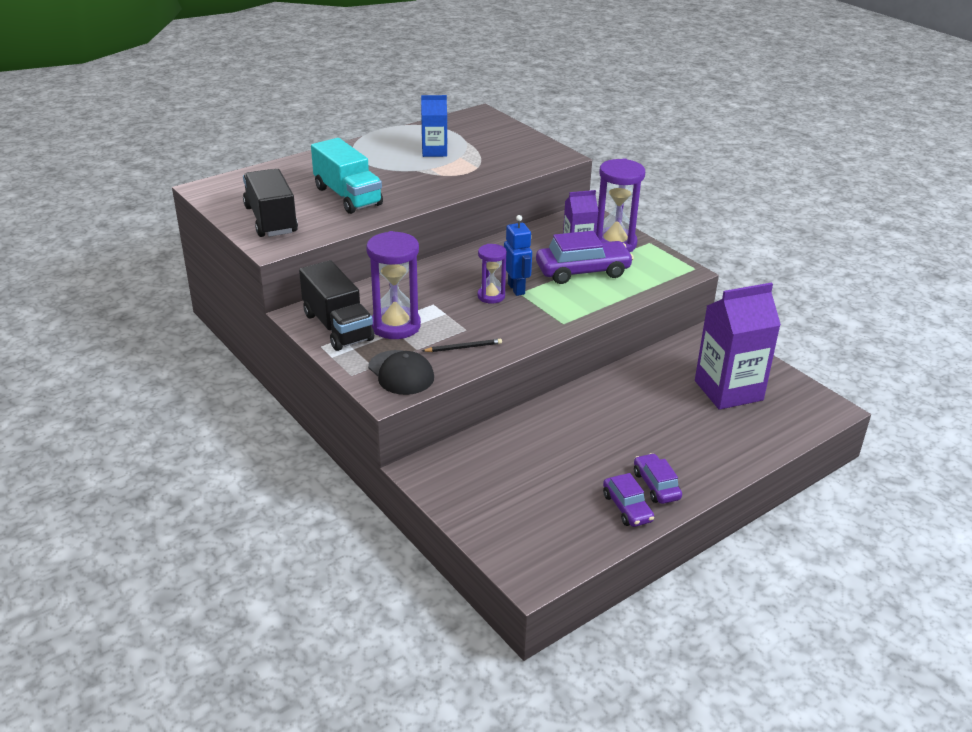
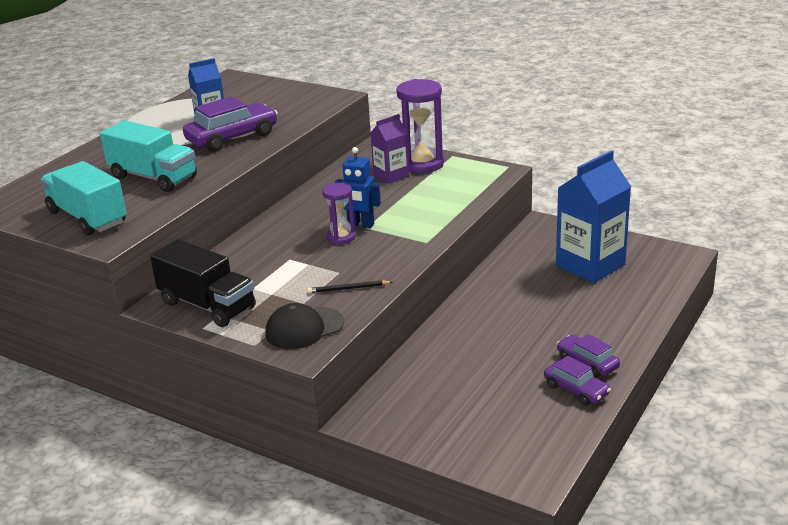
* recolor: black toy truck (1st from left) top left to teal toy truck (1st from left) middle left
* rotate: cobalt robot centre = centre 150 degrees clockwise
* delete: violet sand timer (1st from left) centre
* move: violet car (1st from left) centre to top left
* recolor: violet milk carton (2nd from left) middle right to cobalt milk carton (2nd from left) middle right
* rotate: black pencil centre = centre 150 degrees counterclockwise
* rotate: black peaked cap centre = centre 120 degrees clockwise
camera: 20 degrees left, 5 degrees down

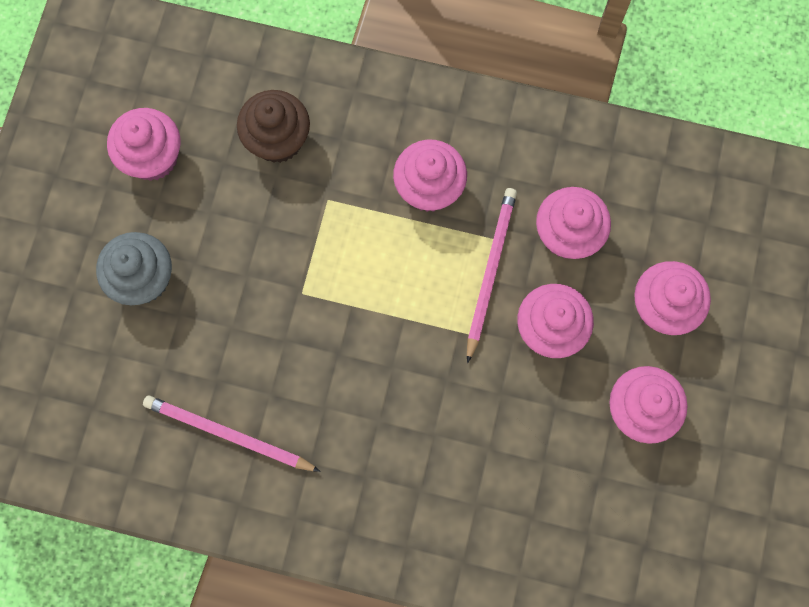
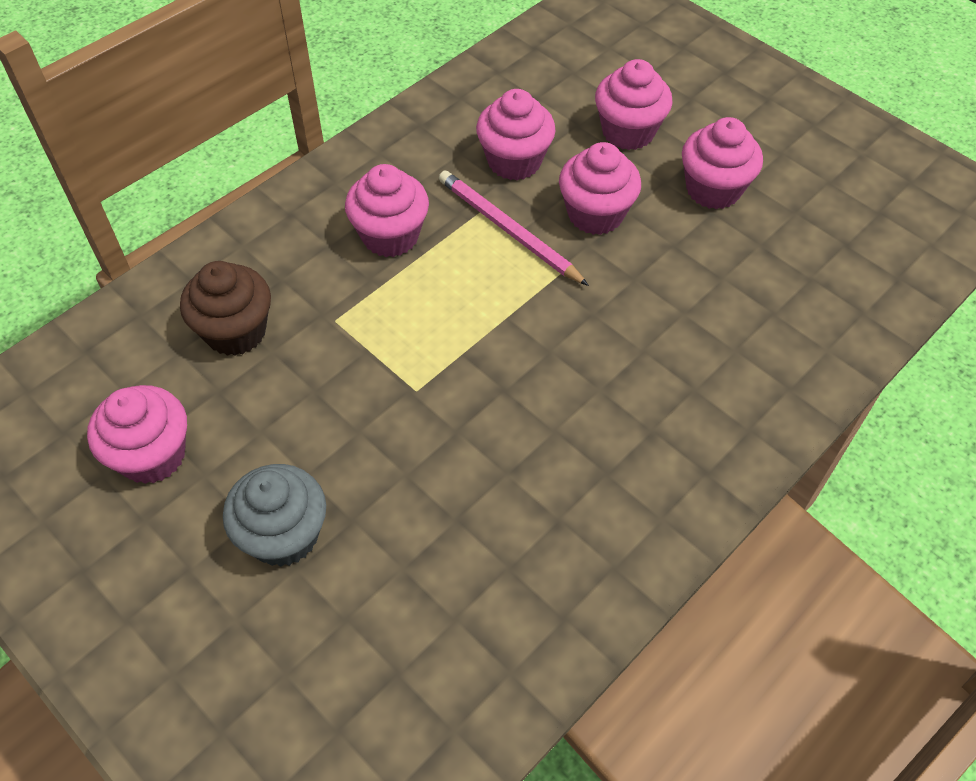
* delete: rosy pencil (1st from left) bottom left
camera: 60 degrees left, 20 degrees down

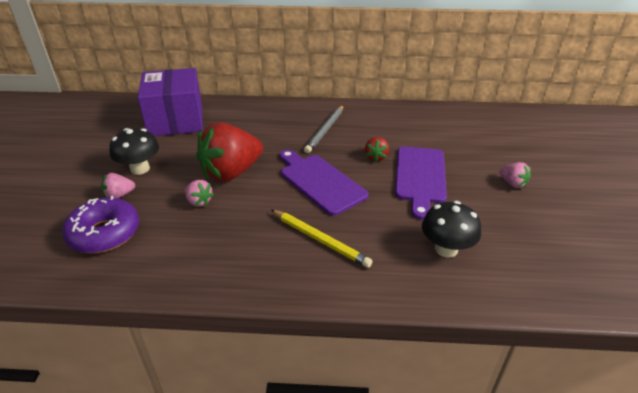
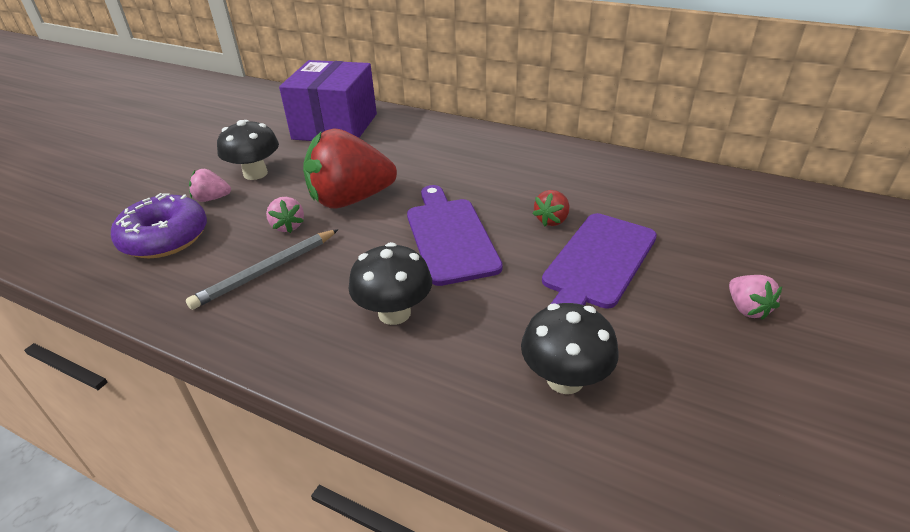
* move: gray pencil top centre to middle left
* replace: bright yellow pencil centre to black toadstool (2nd from left) centre
camera: 25 degrees right, 0 degrees up

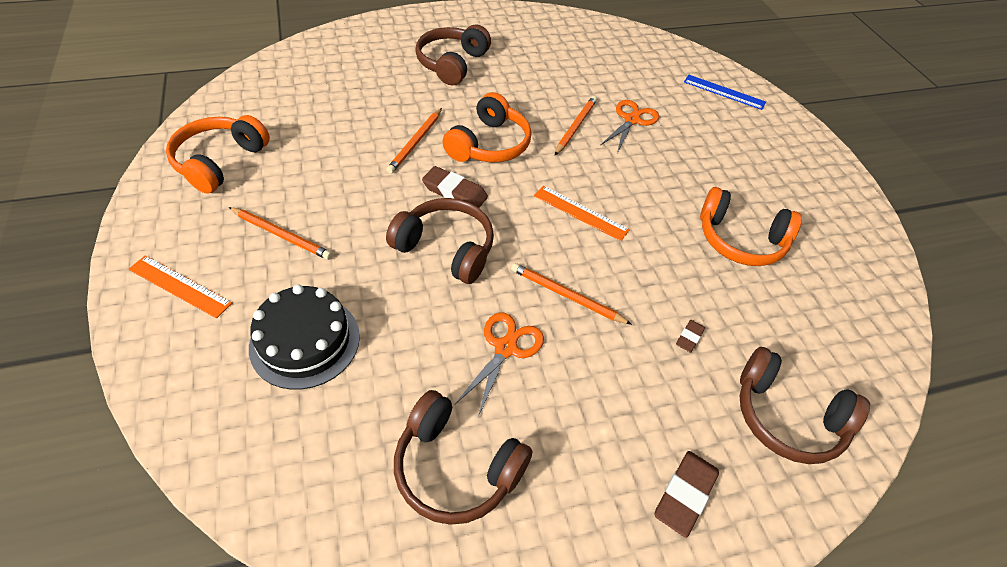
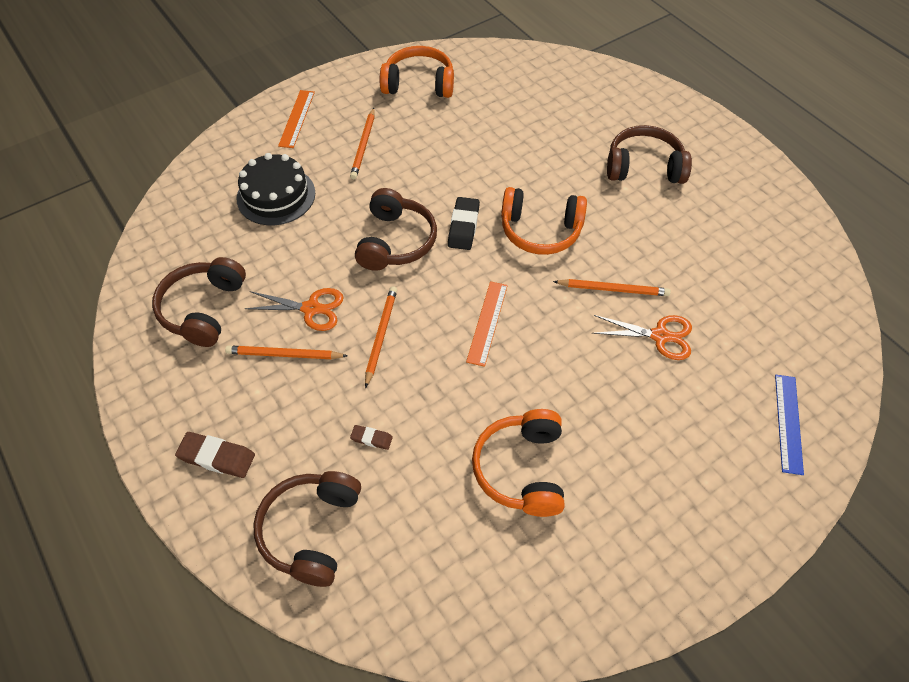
* move: orange-coloured pencil (2nd from left in the first image) top centre to orange-coloured pencil (1st from left) middle left
* recolor: dark brown gum eraser (1st from left) top centre to black gum eraser top centre
camera: 75 degrees right, 5 degrees up

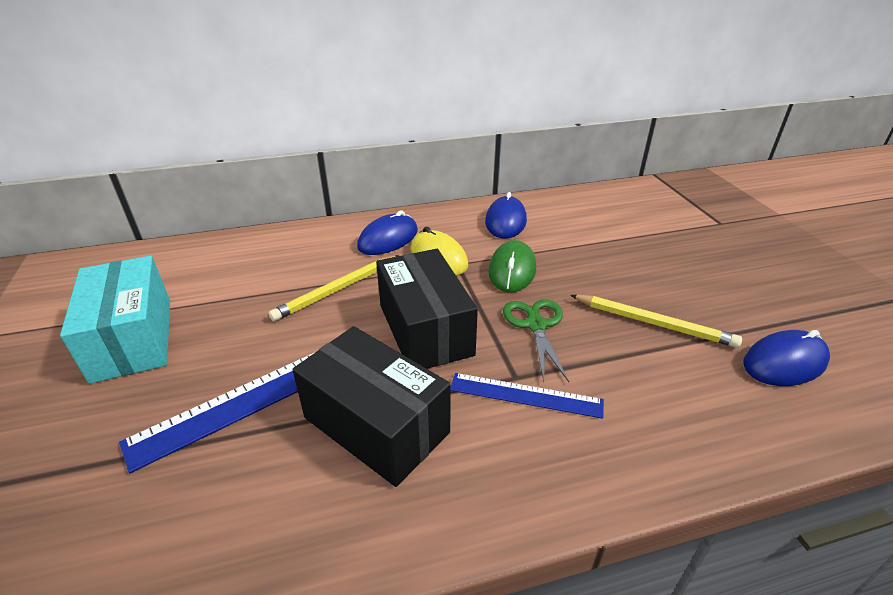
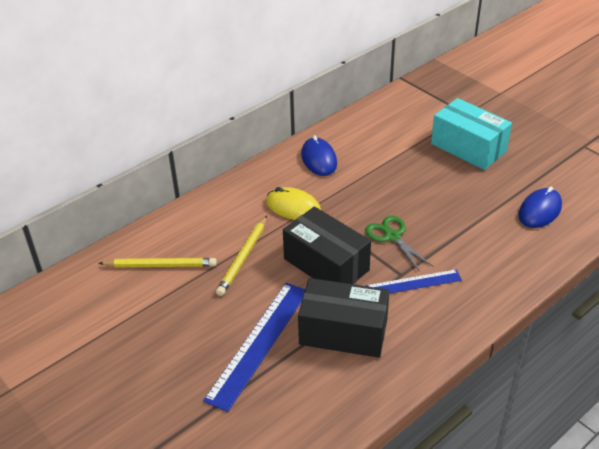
* delete: cobalt computer mouse (1st from left) centre
* delete: green computer mouse centre
* move: teal package middle left to top right
* move: bright yellow pencil (2nd from left in the first image) middle right to bright yellow pencil (1st from left) middle left
camera: 25 degrees left, 5 degrees up

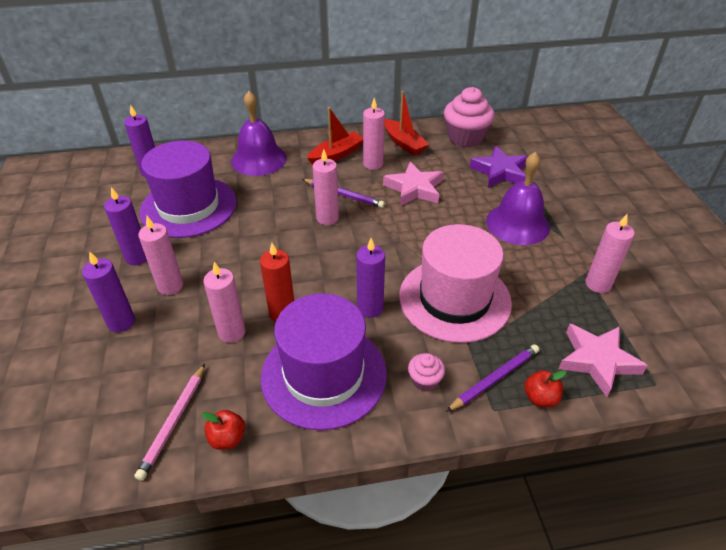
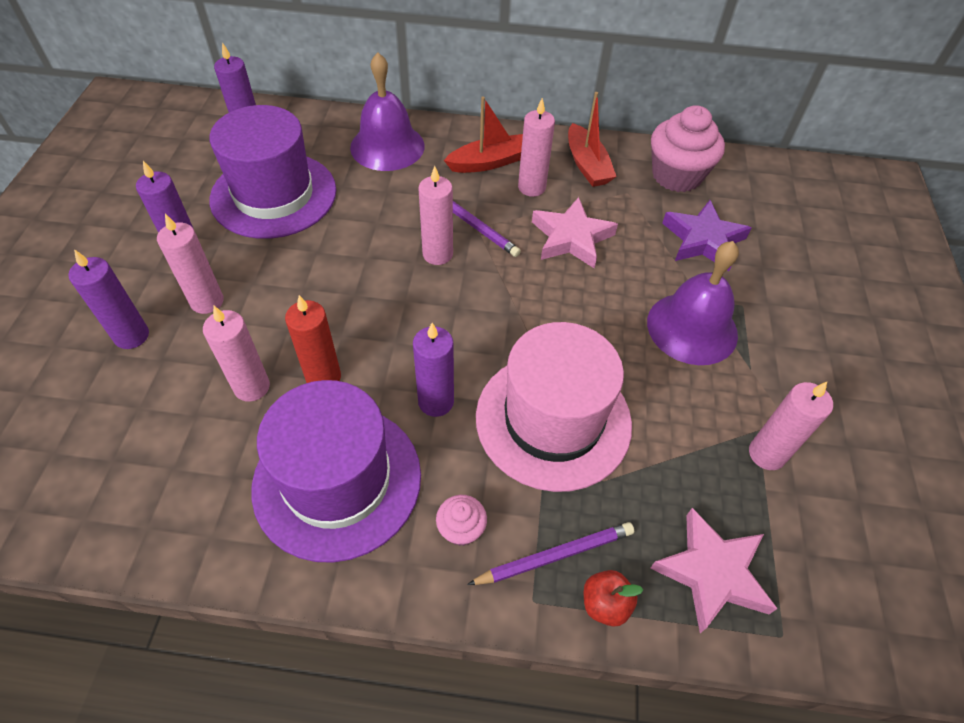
* delete: rosy pencil bottom left
* delete: scarlet apple fruit (1st from left) bottom left
camera: 15 degrees right, 10 degrees up

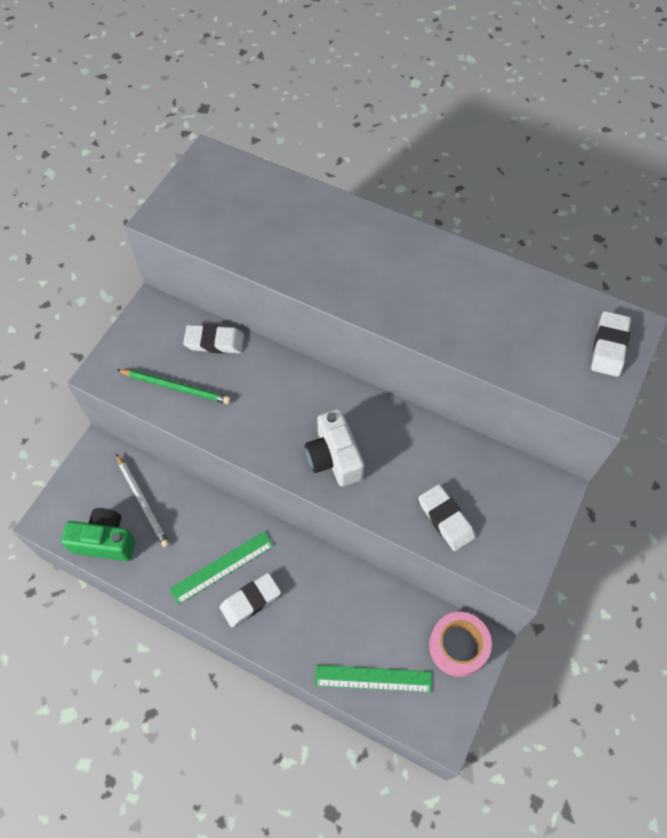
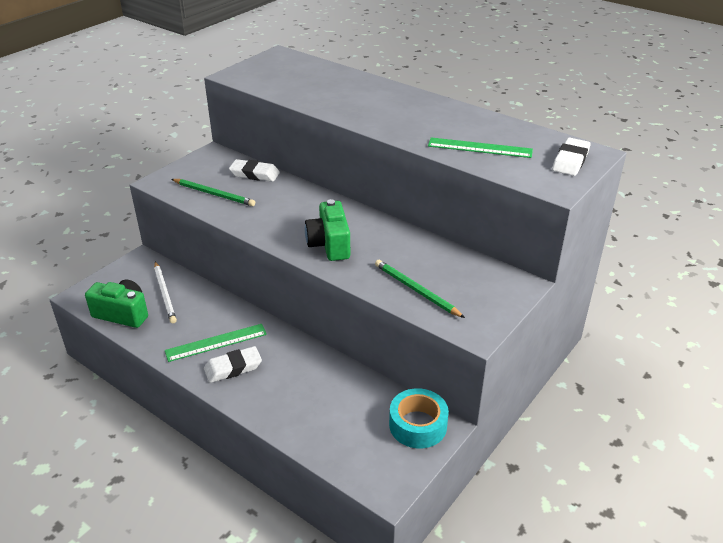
* recolor: white camera centre to green camera (2nd from left) centre
* replace: white gum eraser (3rd from left) middle right to green pencil (2nd from left) centre
* recolor: rosy roll of tape bottom right to teal roll of tape bottom centre
* move: green straightedge (2nd from left) bottom centre to top centre
camera: 10 degrees right, 25 degrees down

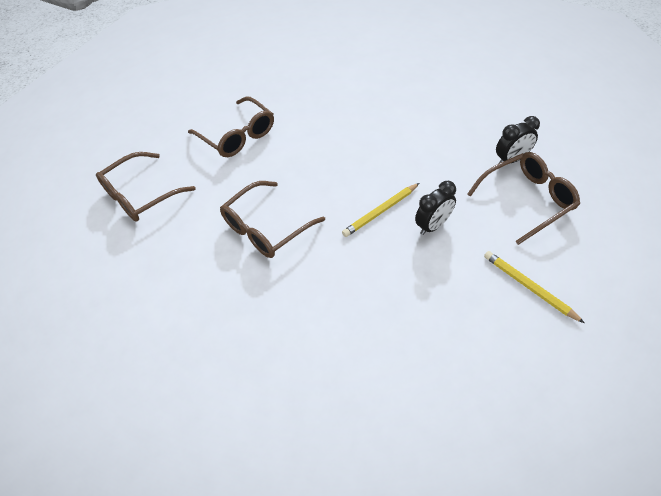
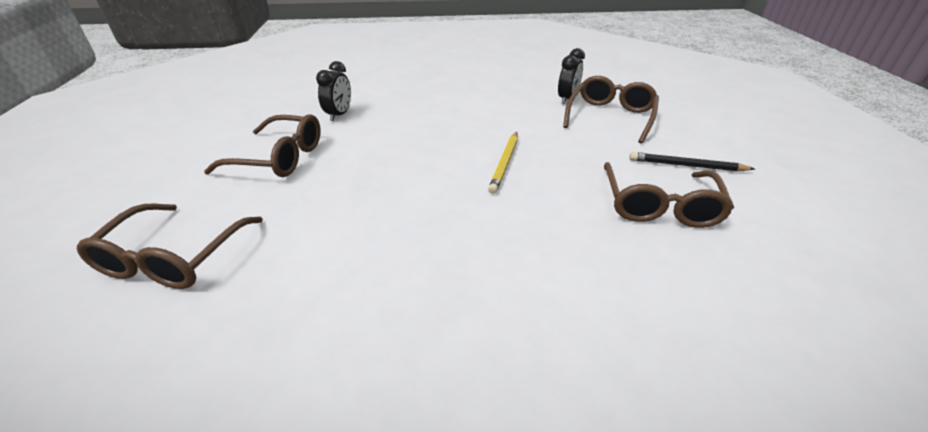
* move: dark brown eyeglasses (3rd from left in the first image) centre to dark brown eyeglasses (4th from left) middle right
* move: black alarm clock (1st from left) centre to top centre
* recolor: bright yellow pencil (2nd from left) middle right to black pencil middle right
camera: 40 degrees left, 15 degrees down

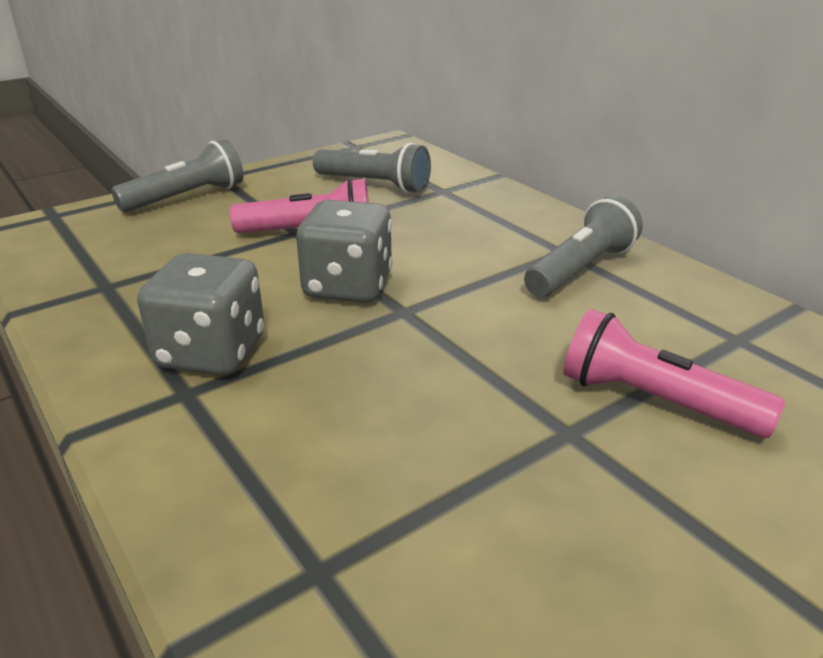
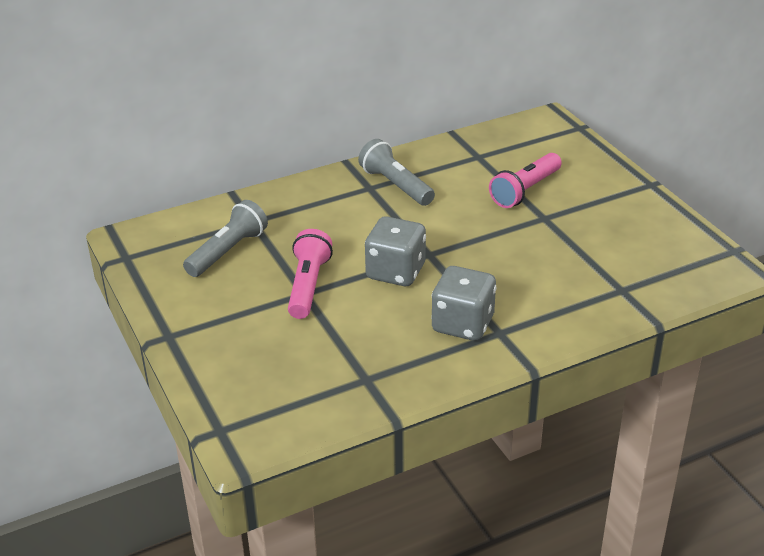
* delete: gray flashlight (1st from left) top left
camera: 80 degrees left, 5 degrees up

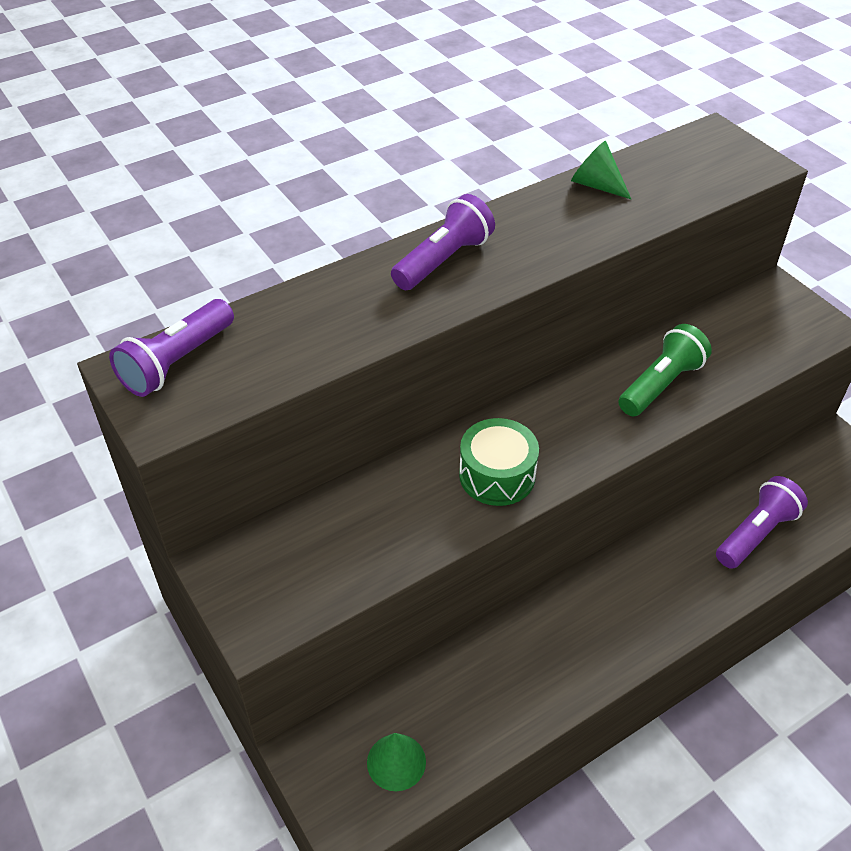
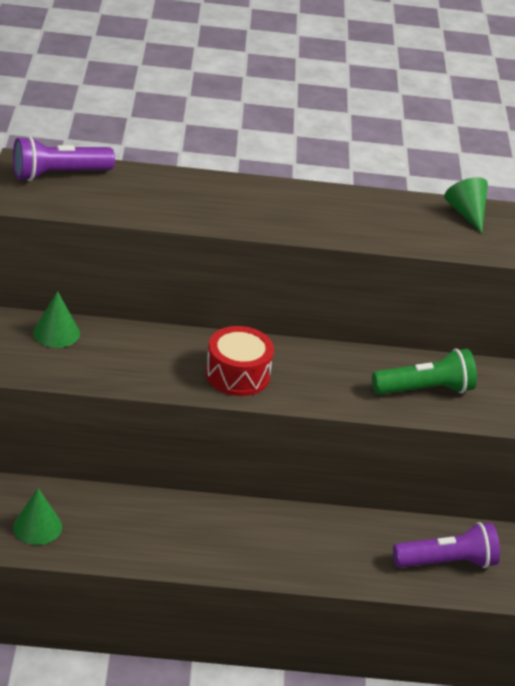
* delete: violet flashlight (2nd from left) top centre
* recolor: green drum centre to scarlet drum centre
* insert: green cone (2nd from left) middle left
camera: 30 degrees right, 10 degrees down

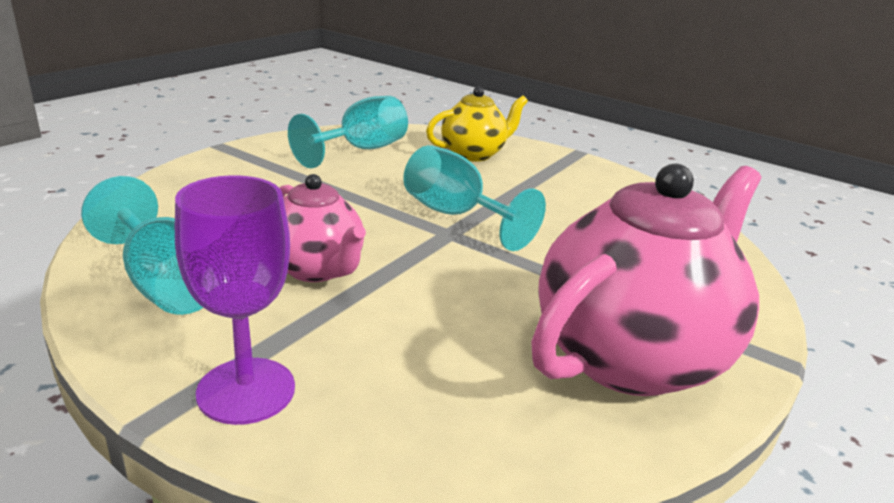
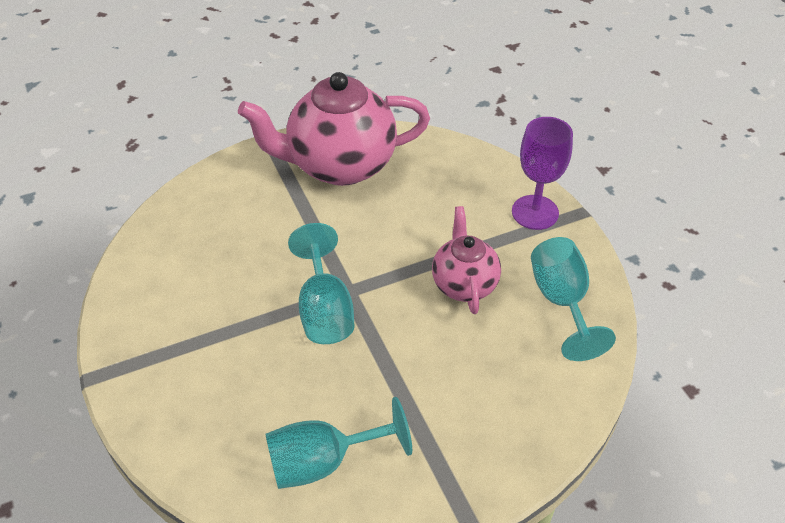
* delete: bright yellow china teapot top centre
camera: 145 degrees left, 20 degrees up

